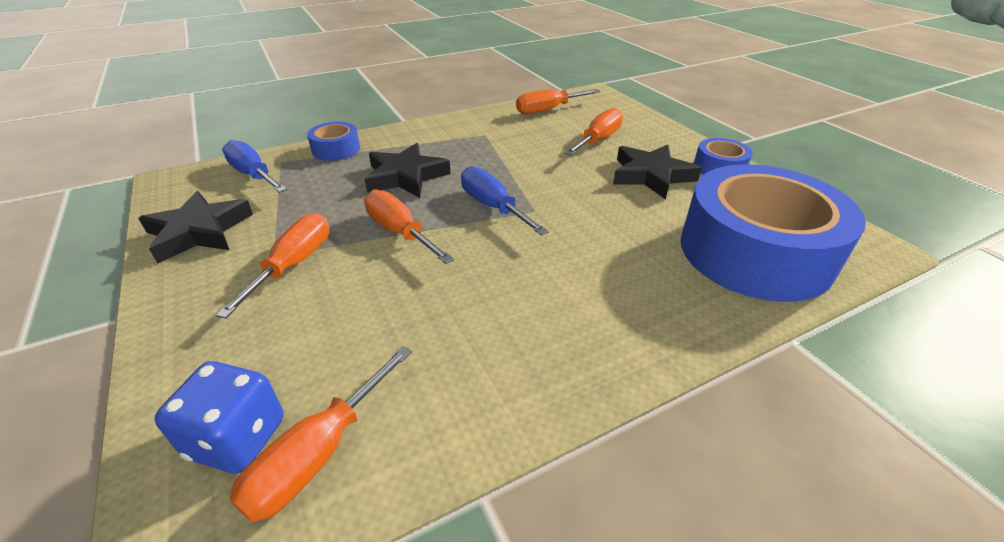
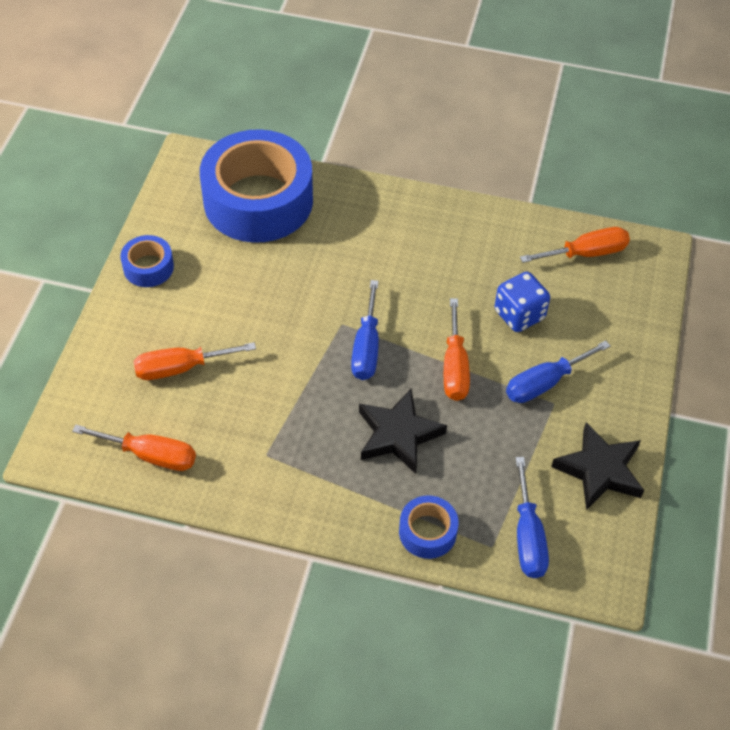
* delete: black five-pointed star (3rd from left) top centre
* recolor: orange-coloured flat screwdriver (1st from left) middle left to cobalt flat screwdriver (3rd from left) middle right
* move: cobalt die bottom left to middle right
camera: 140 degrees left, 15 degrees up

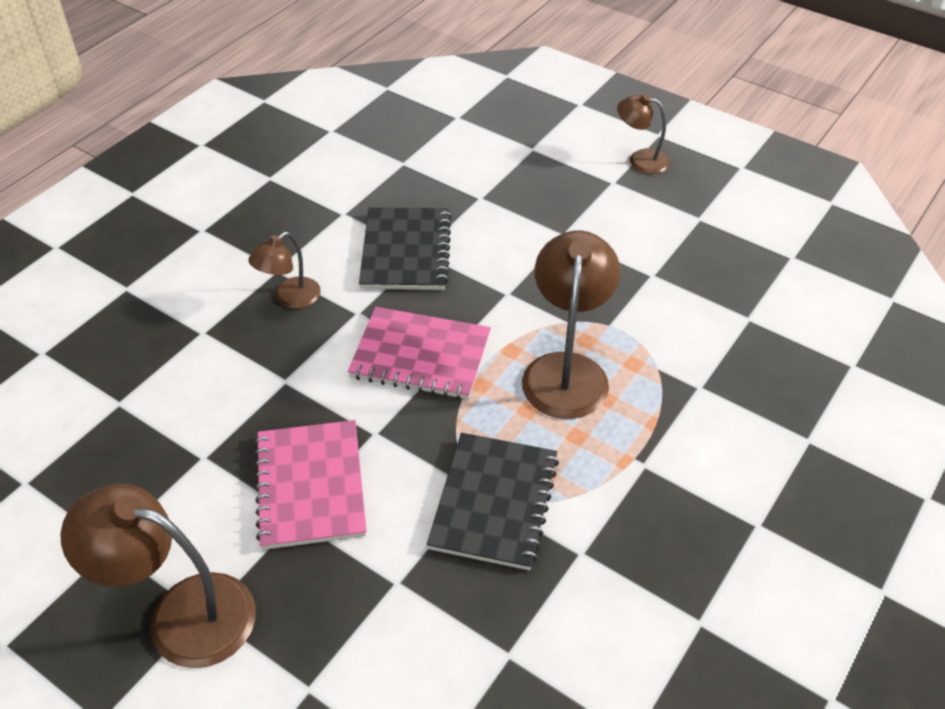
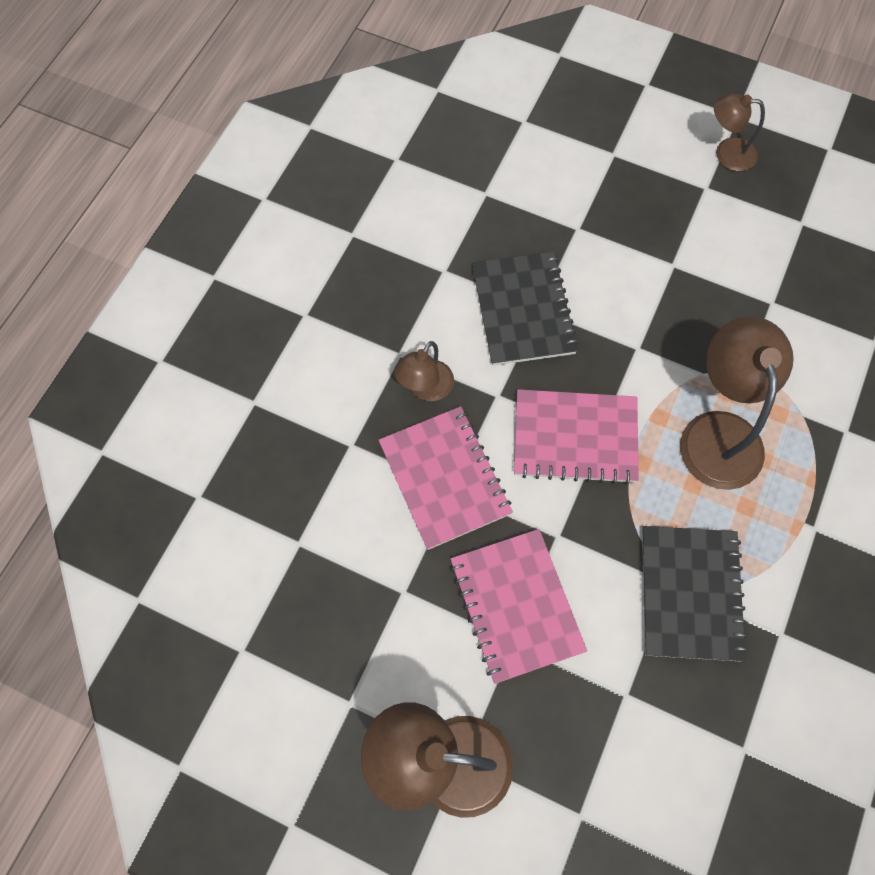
* insert: rosy notebook (1st from left) centre
camera: 10 degrees left, 20 degrees up

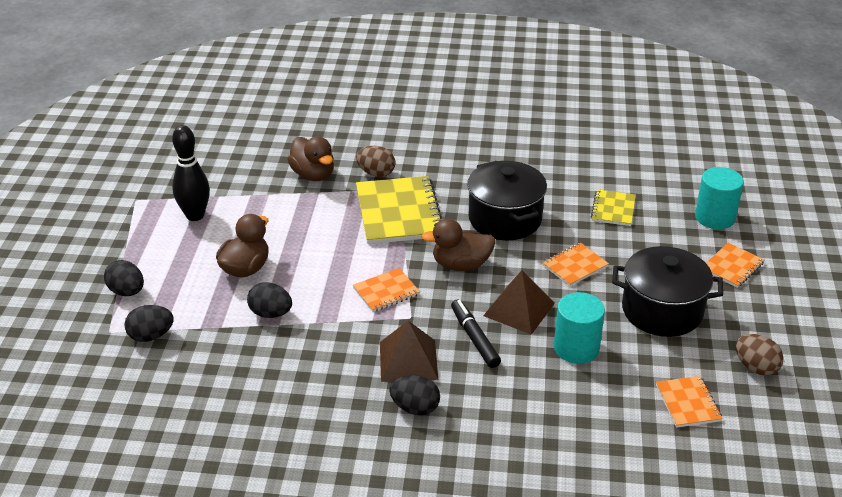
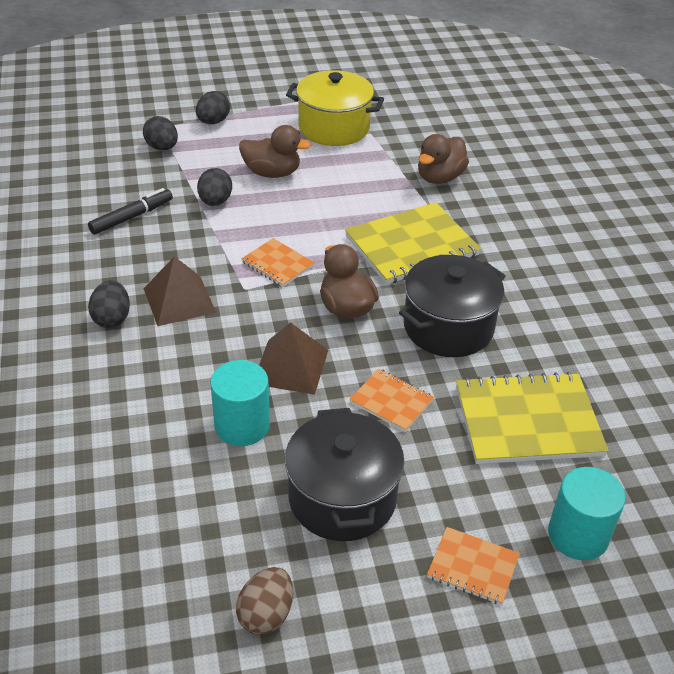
* replace: black skittle middle left to bright yellow stockpot top centre
* delete: dark brown egg shape (1st from left) top centre
* resize: bright yellow notebook (2nd from left) middle right = middle right x1.92
* move: black marker bottom centre to top left
* delete: orange-coloured notebook (3rd from left) bottom right
camera: 70 degrees right, 5 degrees up

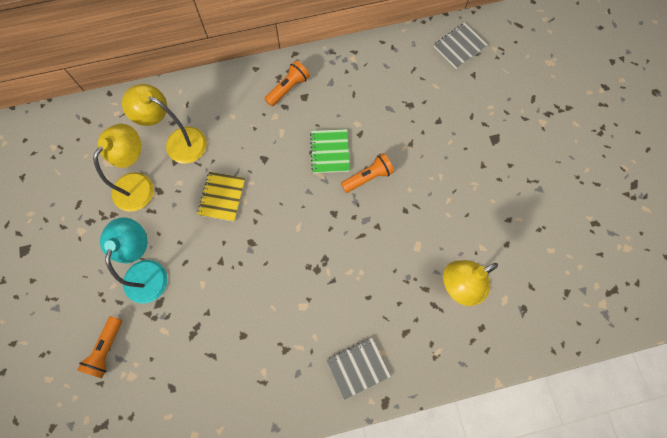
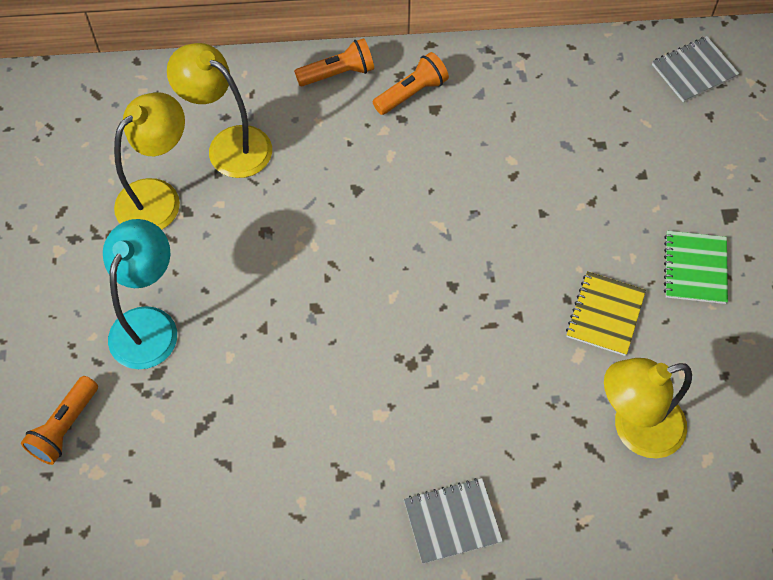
* move: green notebook centre to middle right
* move: orange-coloured flashlight (3rd from left in the first image) centre to orange-coloured flashlight (2nd from left) top centre
* move: bright yellow notebook middle left to middle right
camera: 10 degrees right, 10 degrees down

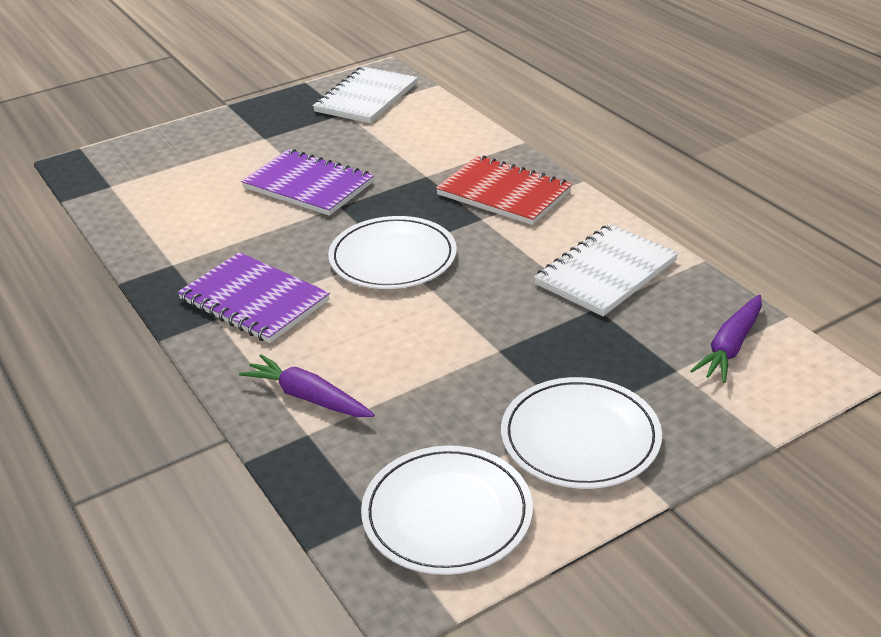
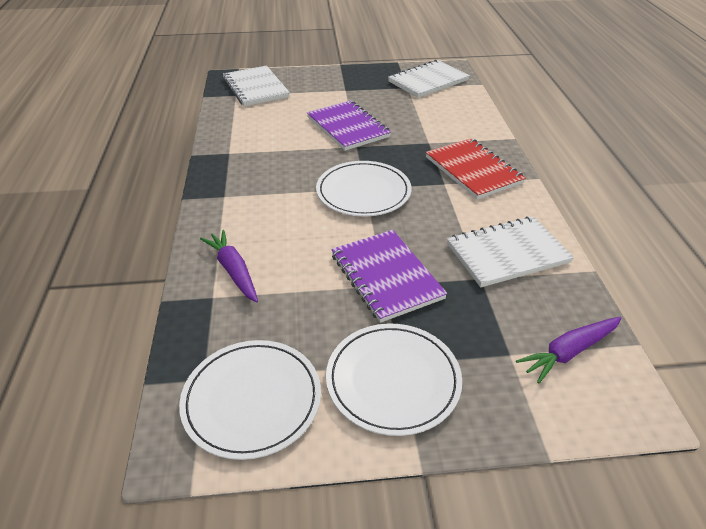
* move: violet notebook (1st from left in the first image) middle left to violet notebook (2nd from left) centre
* insert: white notebook (1st from left) top centre
camera: 25 degrees right, 5 degrees up

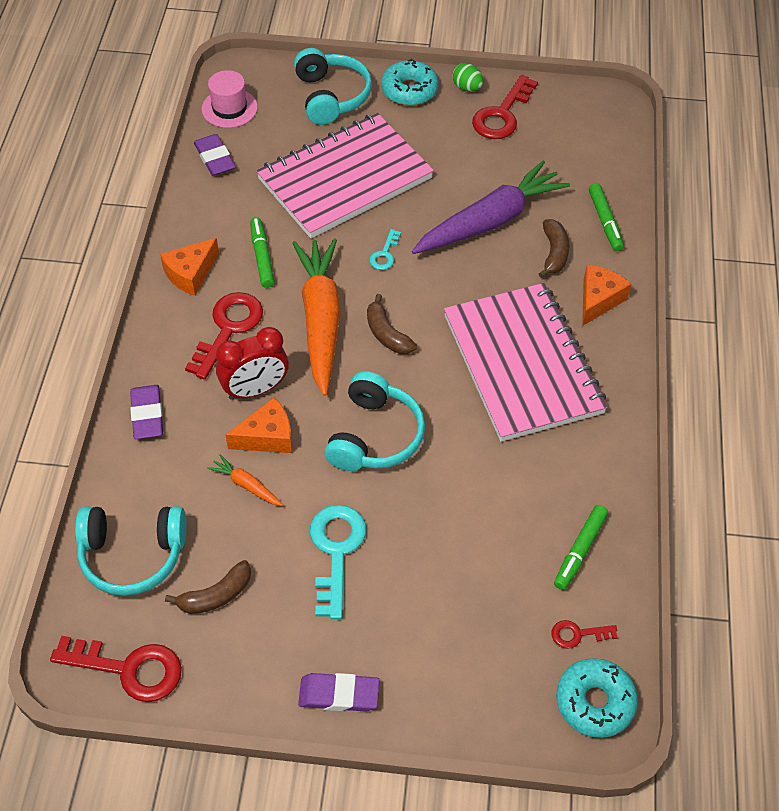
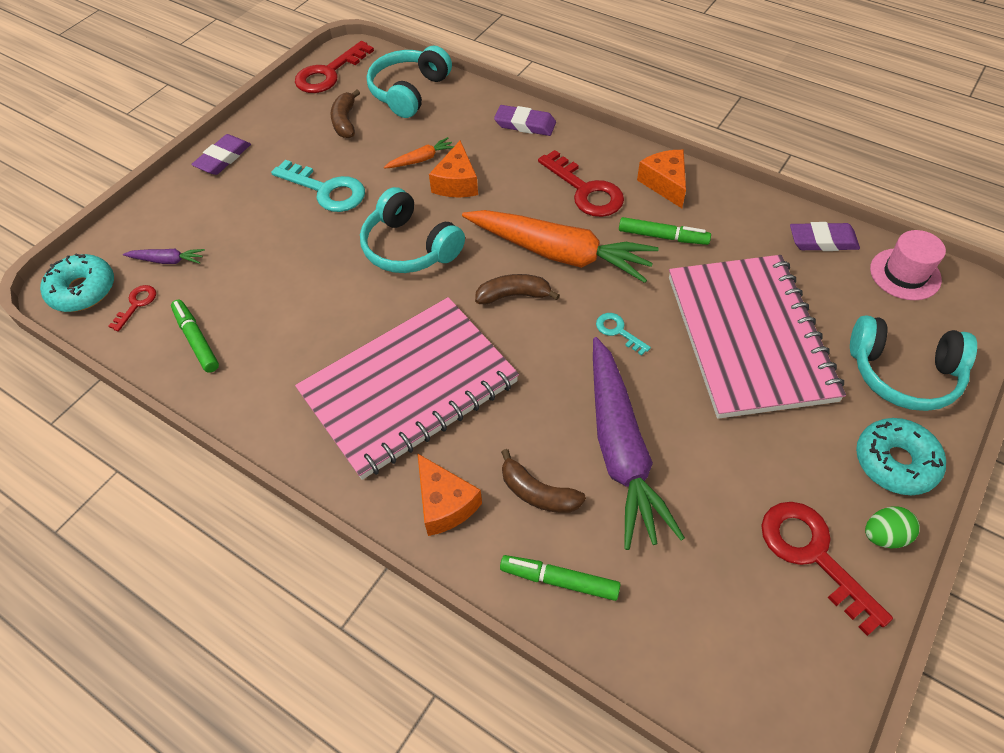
* rotate: rosy notebook (2nd from left in the first image) middle right = centre 45 degrees counterclockwise
* delete: scarlet alarm clock middle left
* insert: violet root vegetable (1st from left) middle left
camera: 120 degrees right, 0 degrees up

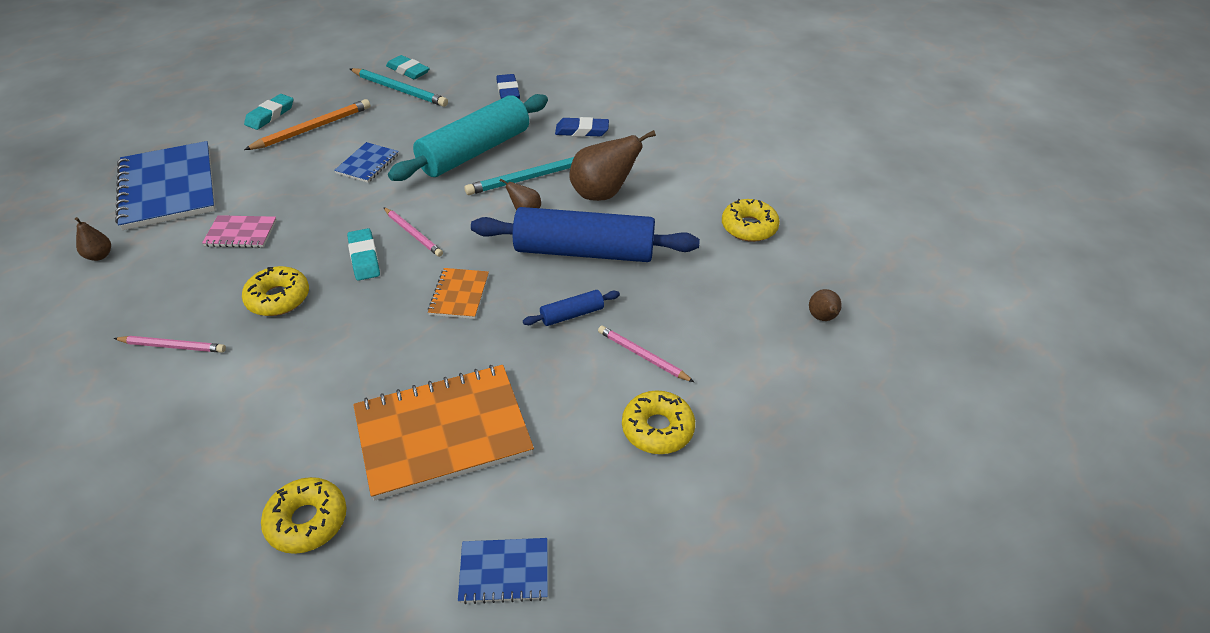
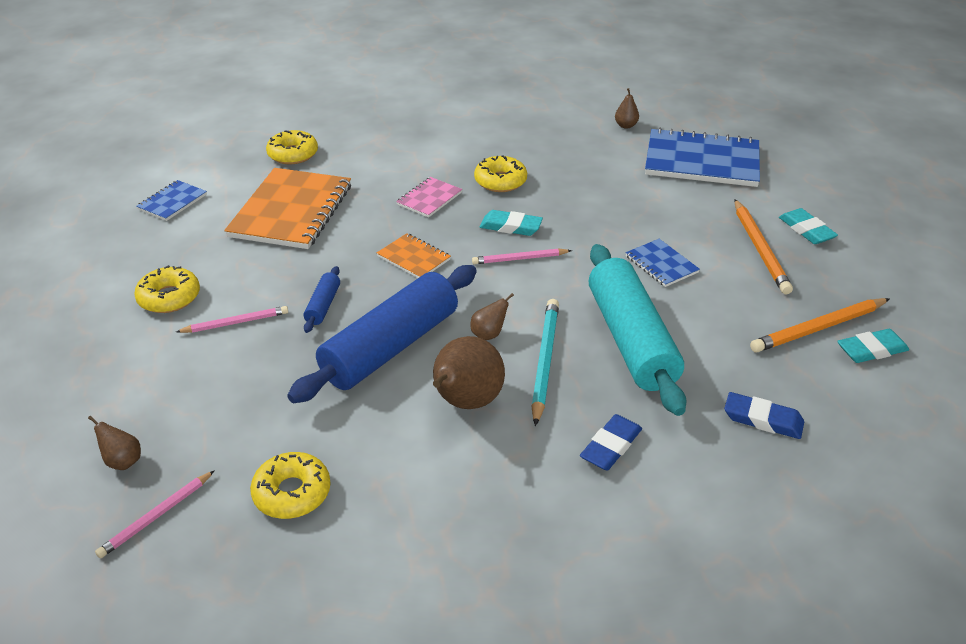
* recolor: teal pencil (1st from left) top left to orange-coloured pencil (2nd from left) middle right
* move: rosy notebook middle left to top centre
* move: rosy pencil (1st from left) middle left to bottom left
camera: 125 degrees right, 5 degrees down

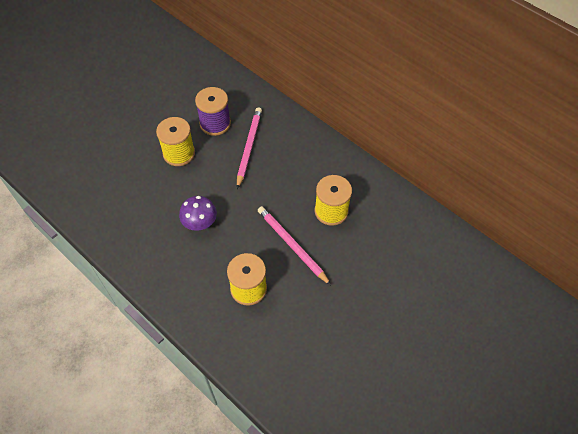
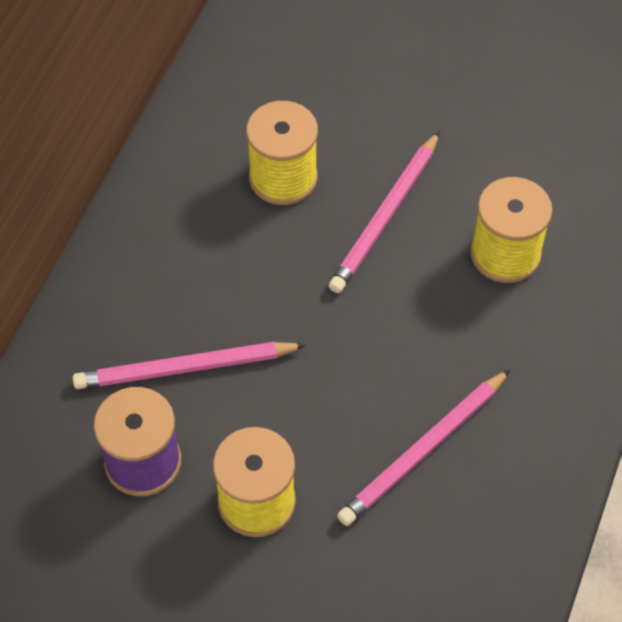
* delete: violet toadstool centre
* insert: rosy pencil (3rd from left) bottom right
camera: 110 degrees left, 0 degrees up

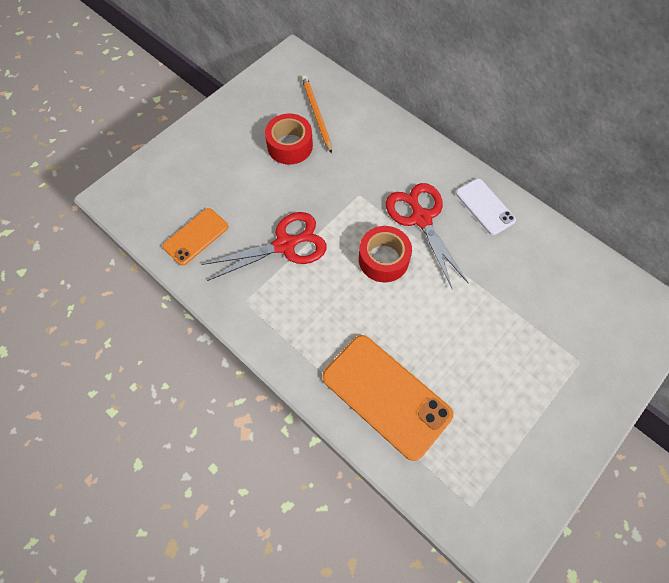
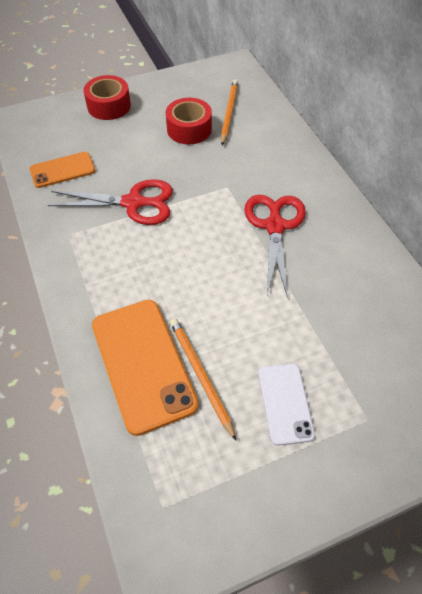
* move: white mobile phone middle right to bottom right
* move: scarlet roll of tape (2nd from left in the first image) centre to scarlet roll of tape (1st from left) top left
* insert: orange-coloured pencil (1st from left) centre
camera: 25 degrees right, 10 degrees down

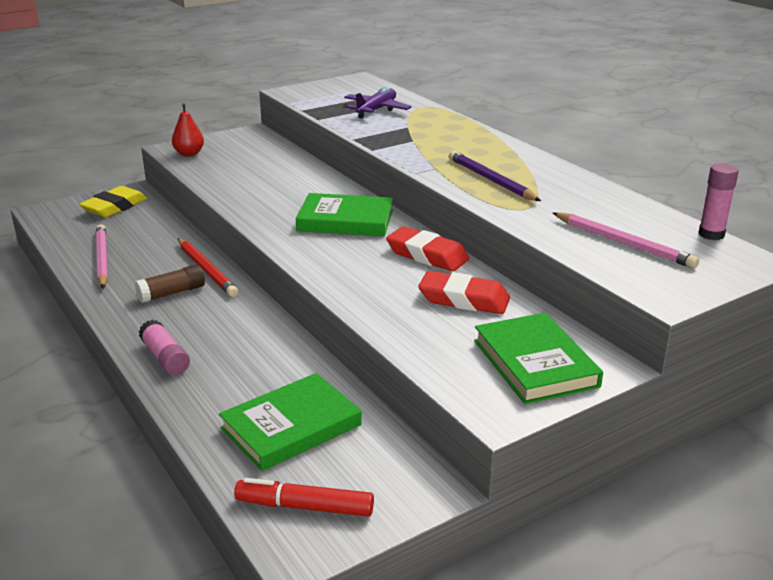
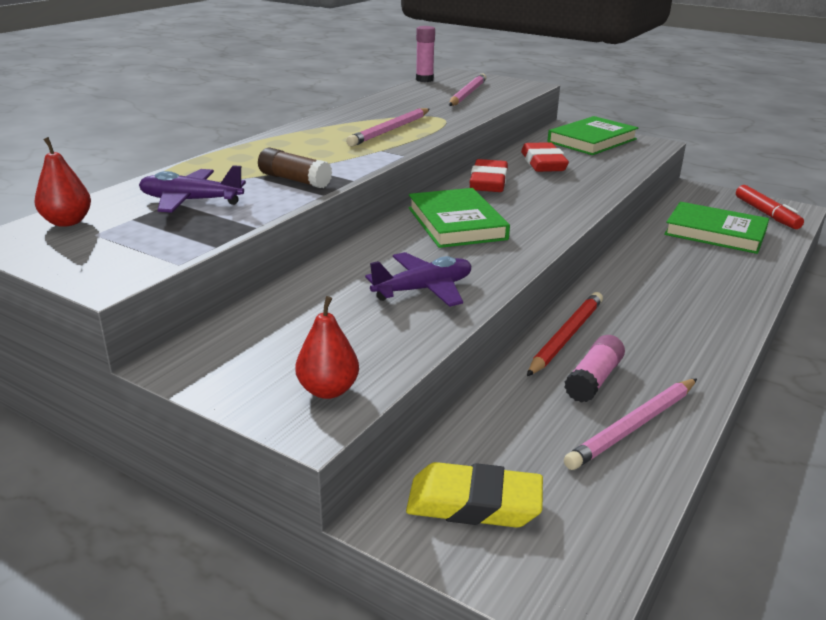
* recolor: violet pencil top centre to rosy pencil (1st from left) top centre
* move: dark brown glue middle left to top centre
* move: rosy glue (1st from left in the first image) middle left to rosy glue (2nd from left) middle right
* insert: scarlet pear (1st from left) top left
* insert: violet plane (2nd from left) centre
camera: 115 degrees left, 0 degrees up

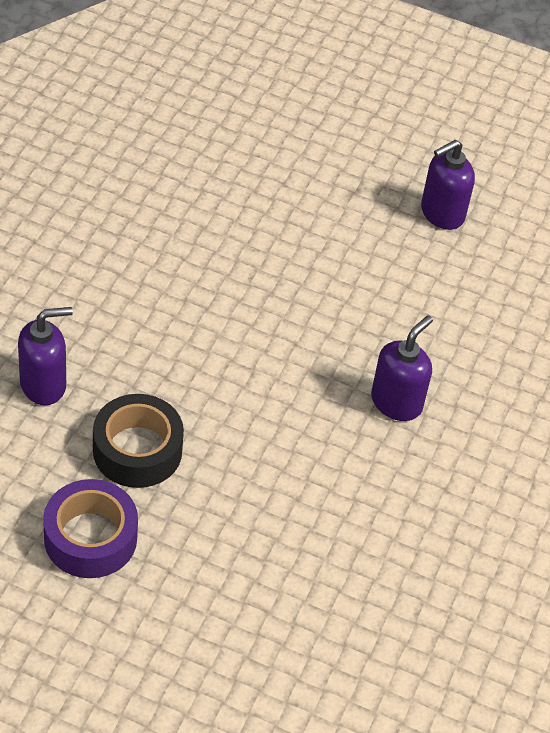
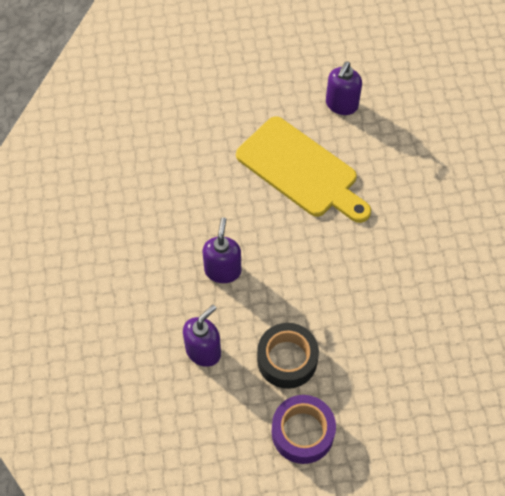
* move: violet soap dispenser (2nd from left) middle right to centre
* insert: bright yellow chopping board centre
camera: 25 degrees left, 10 degrees up

